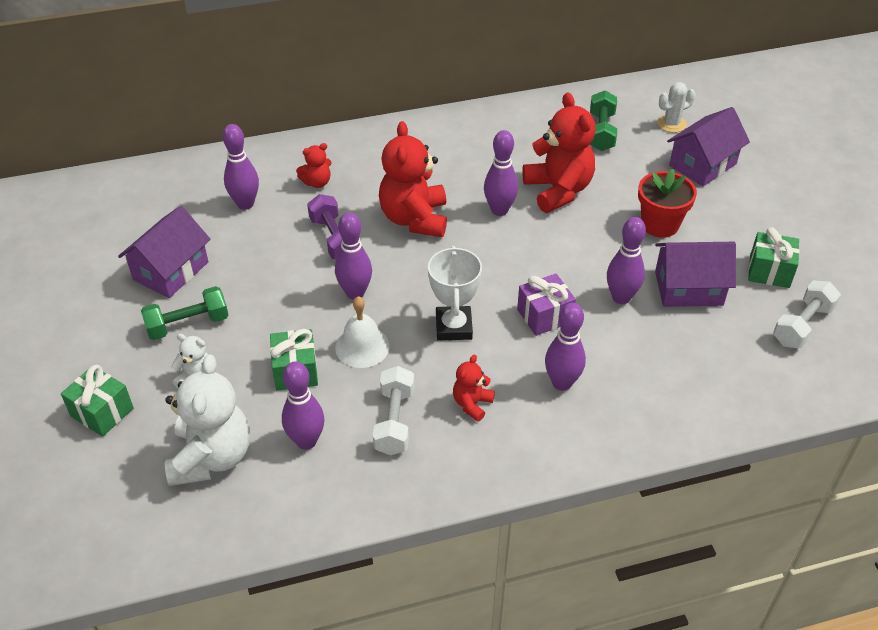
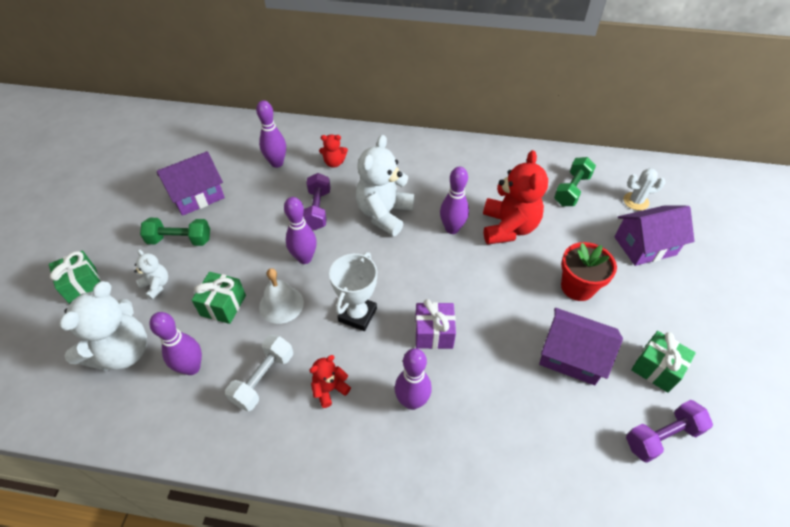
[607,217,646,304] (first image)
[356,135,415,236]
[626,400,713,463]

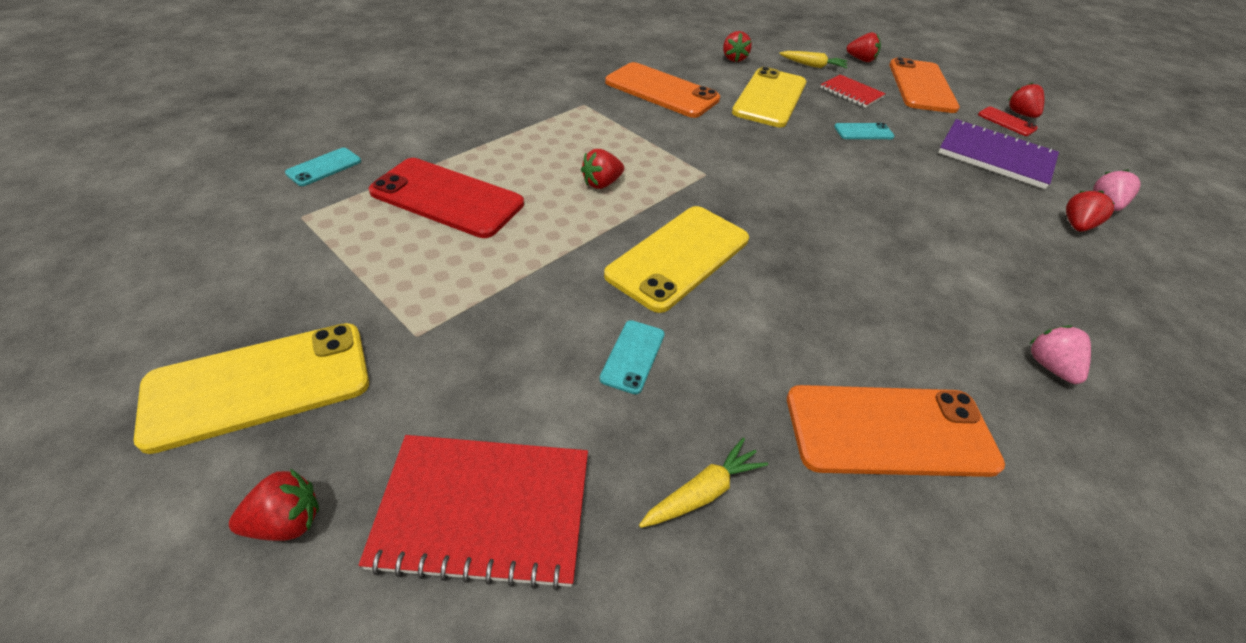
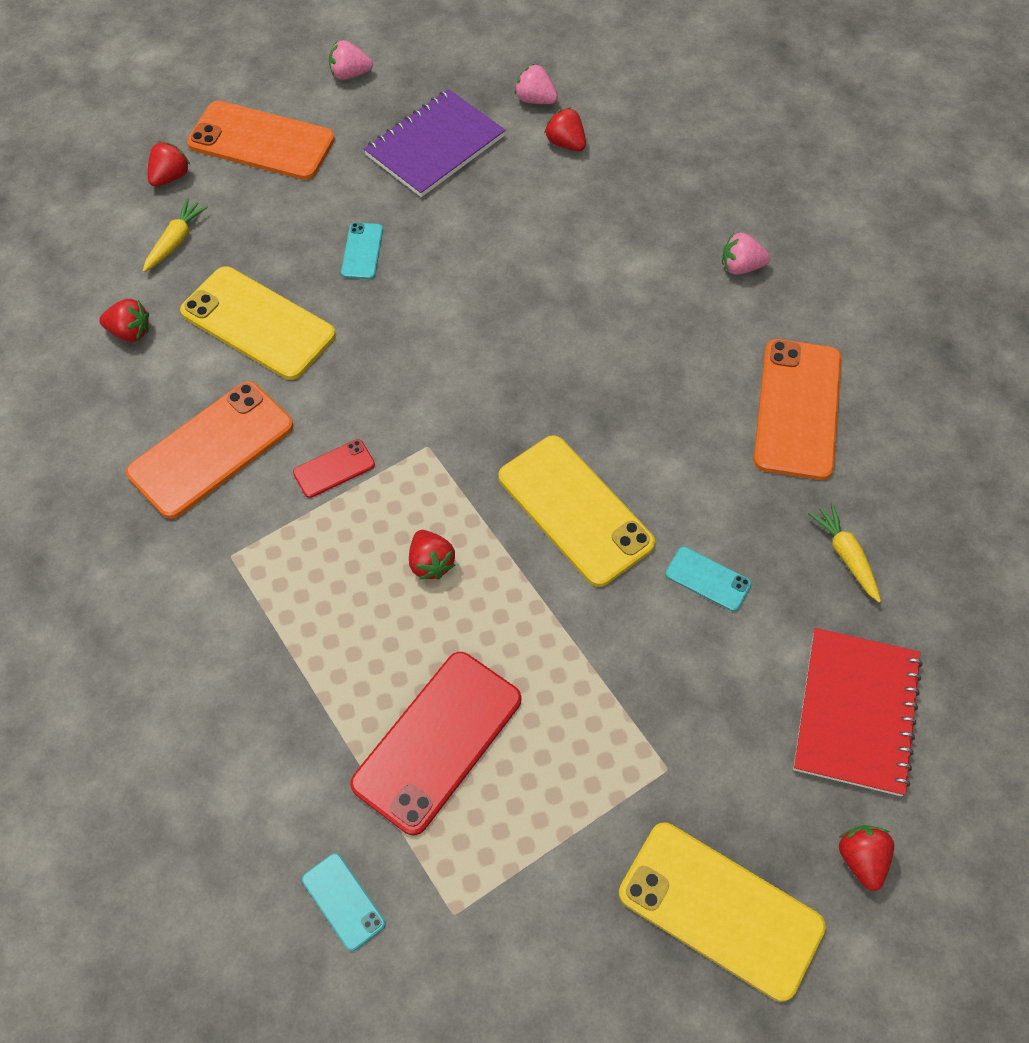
[820,74,886,108] (first image)
[293,439,375,498]
[329,40,373,80]
[619,823,826,1002]

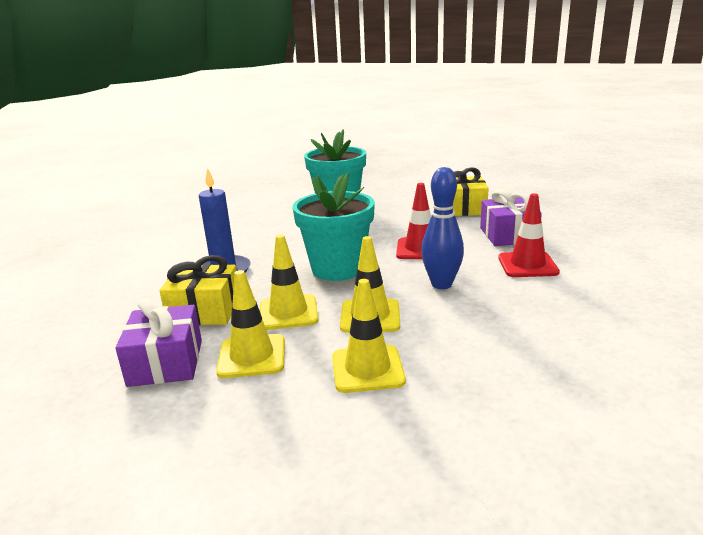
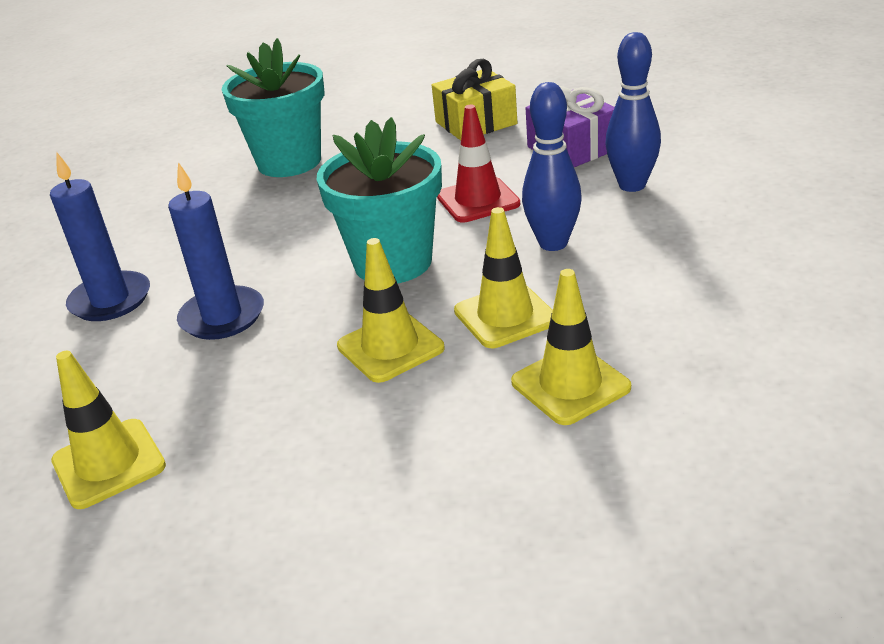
[115,298,202,387] (first image)
[159,255,237,325] (first image)
[50,152,150,321]
[51,351,166,509]
[605,32,661,192]

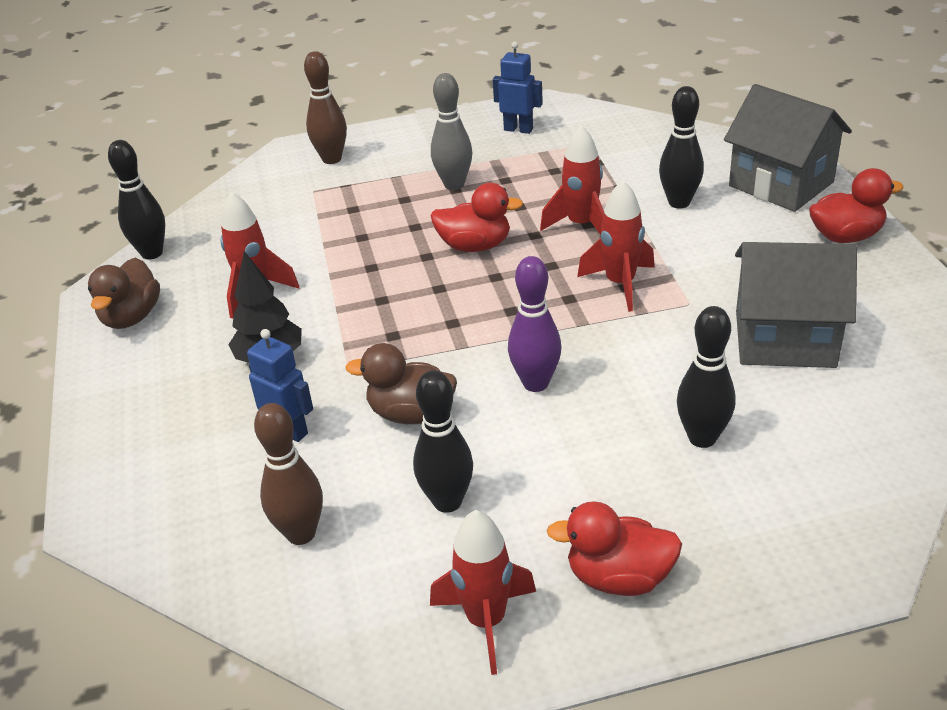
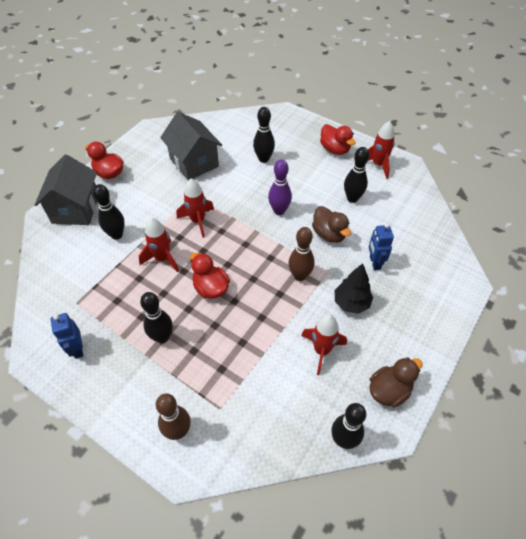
[289,227,314,281]
[140,292,173,344]

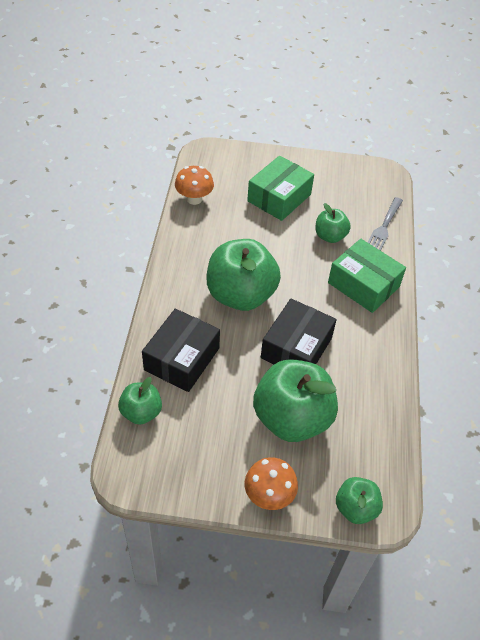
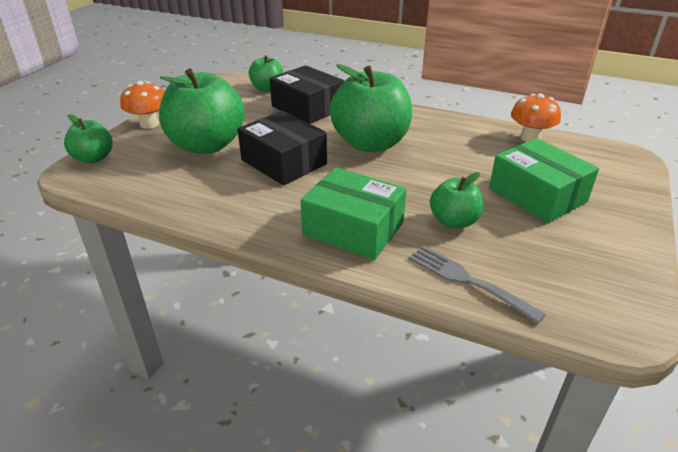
[301,167,407,260]

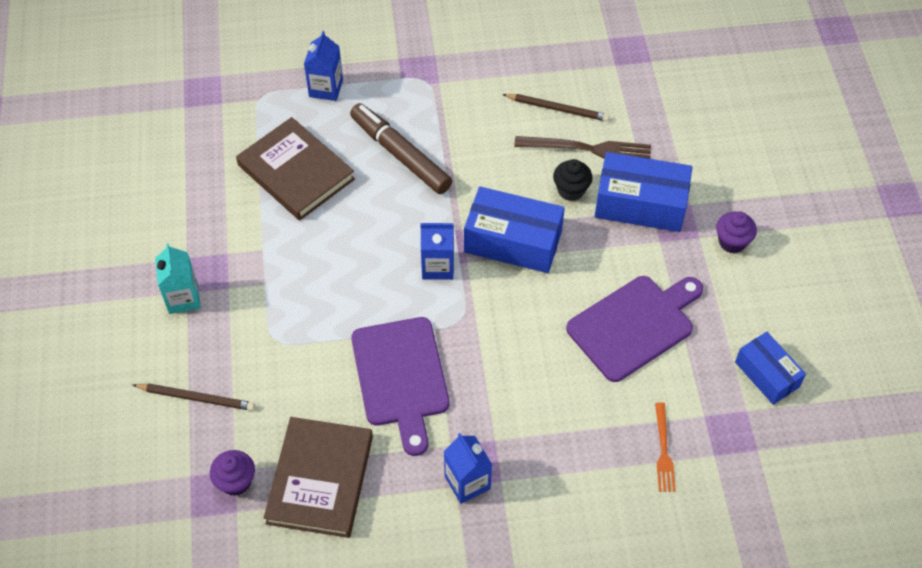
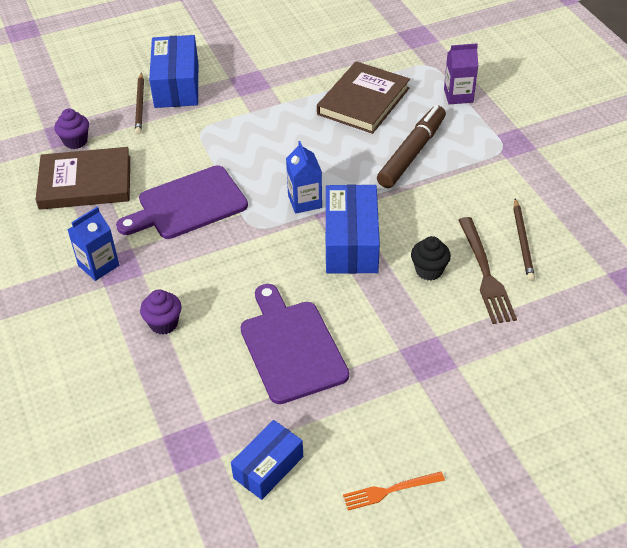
[155,243,201,314] (first image)
[149,35,198,108]
[343,472,445,511]
[140,289,182,335]
[444,44,478,104]
[240,284,349,404]

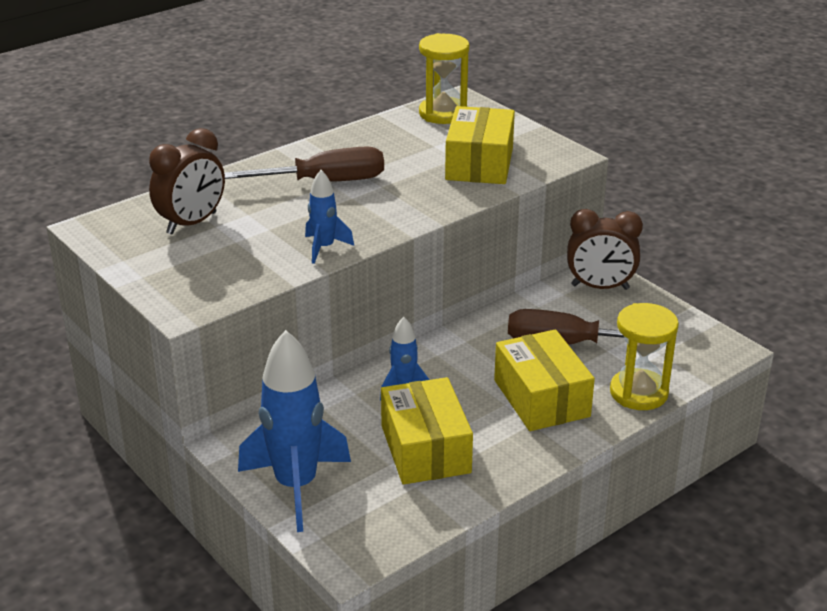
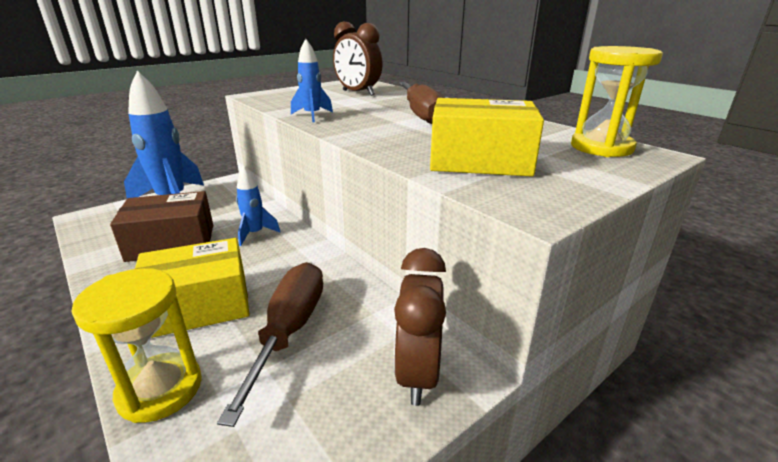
[110,191,213,262]

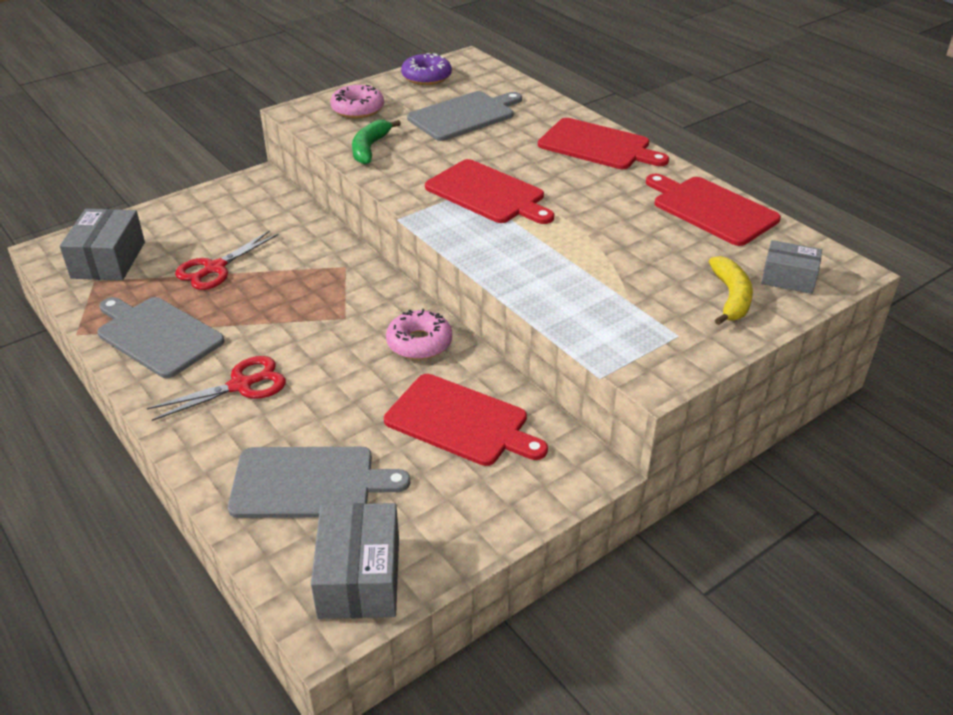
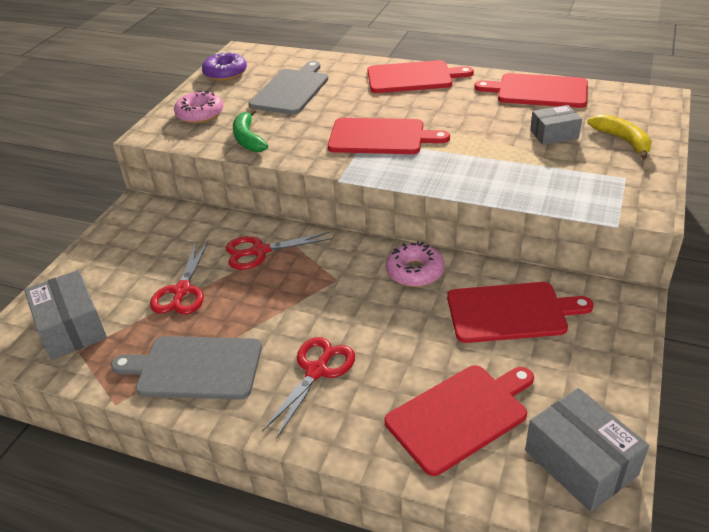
[226,232,332,270]
[530,105,582,145]
[385,365,534,476]

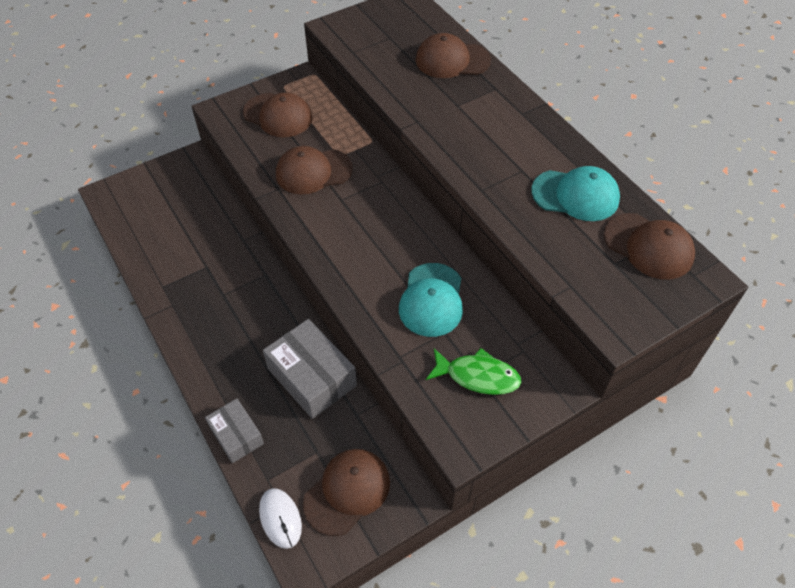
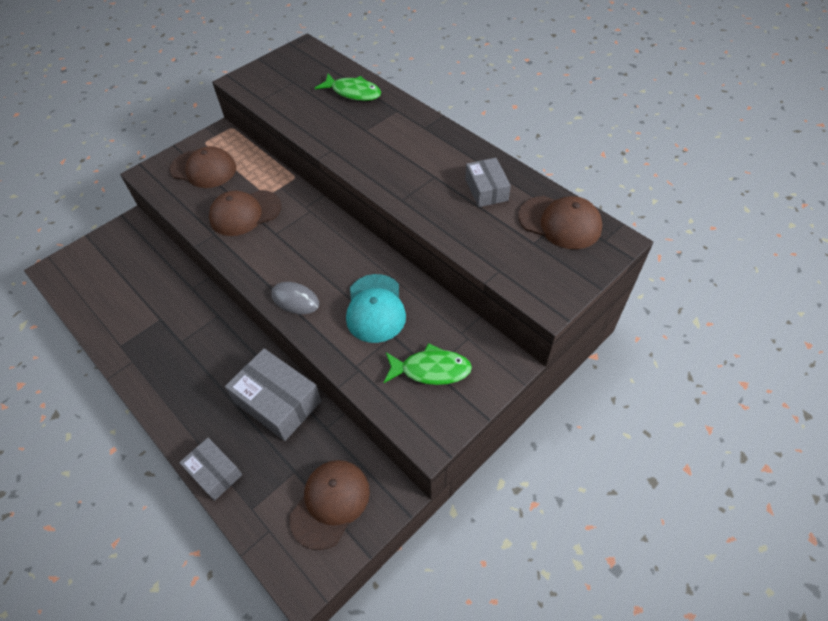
[259,488,302,549] (first image)
[271,282,319,314]
[315,74,381,101]
[465,158,511,207]

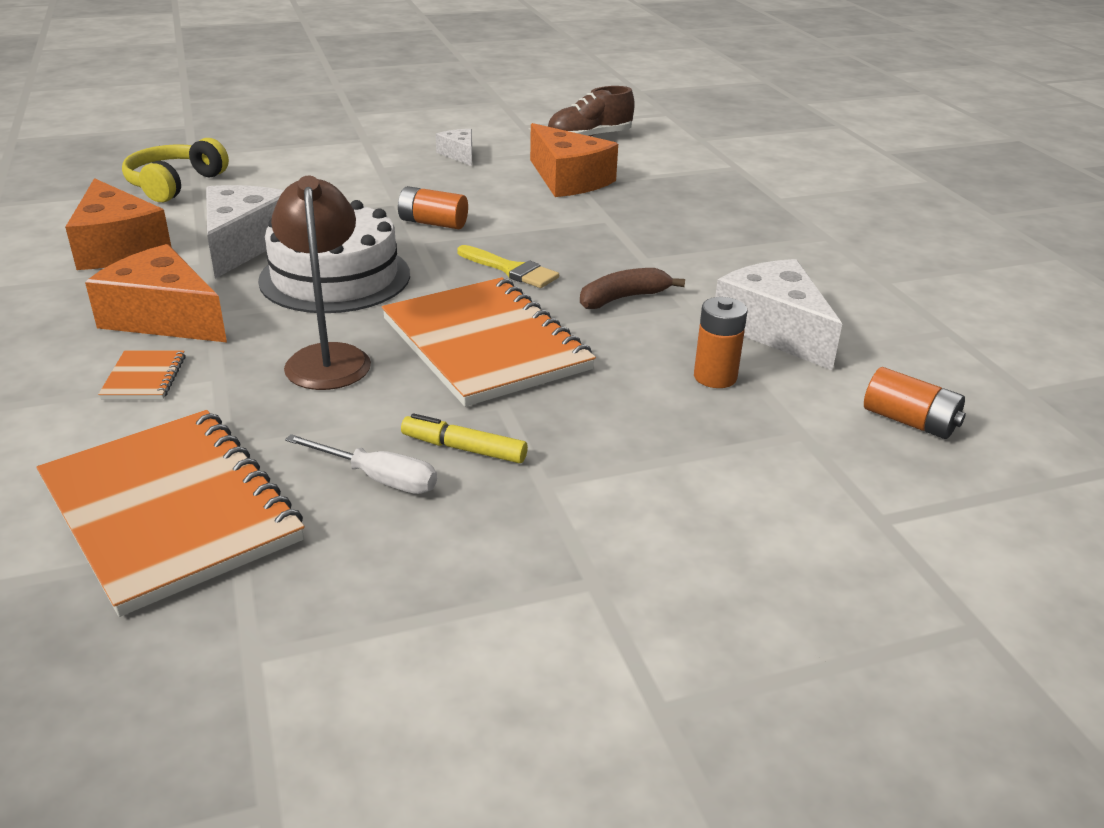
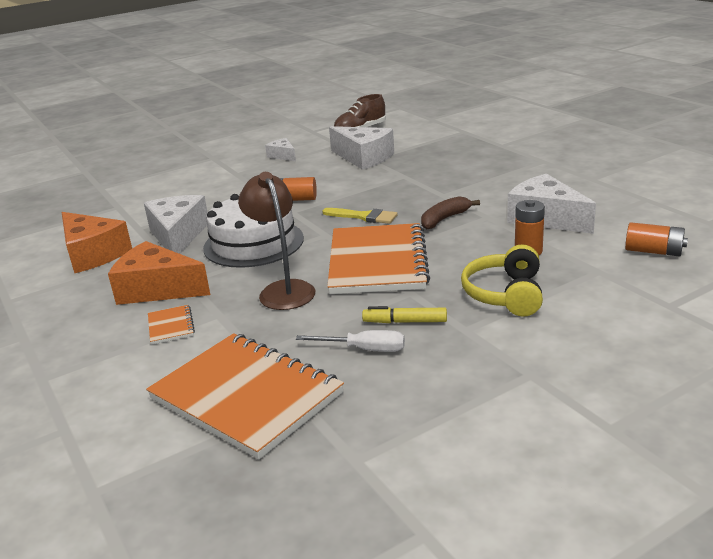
[461,244,543,317]
[329,126,394,170]
[327,223,430,294]

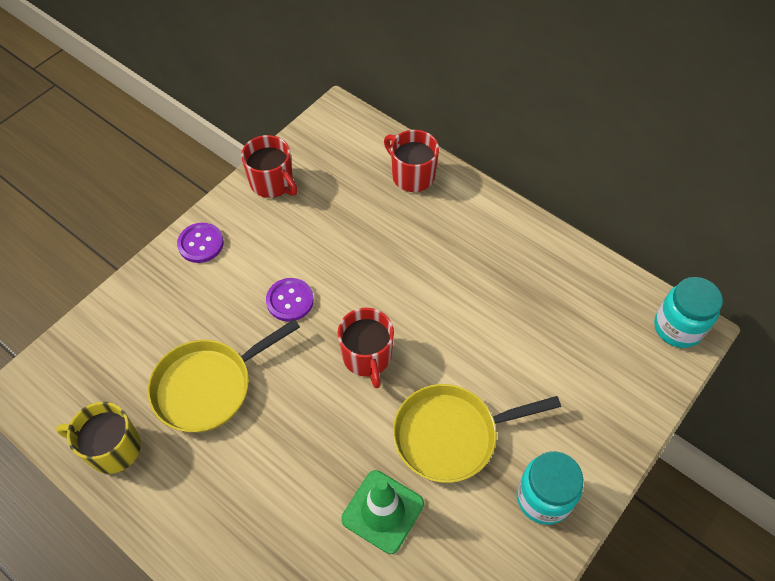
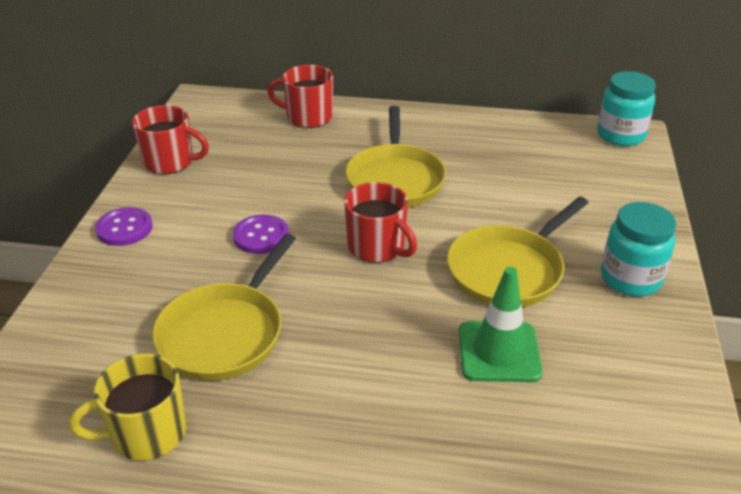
[345,106,446,207]

